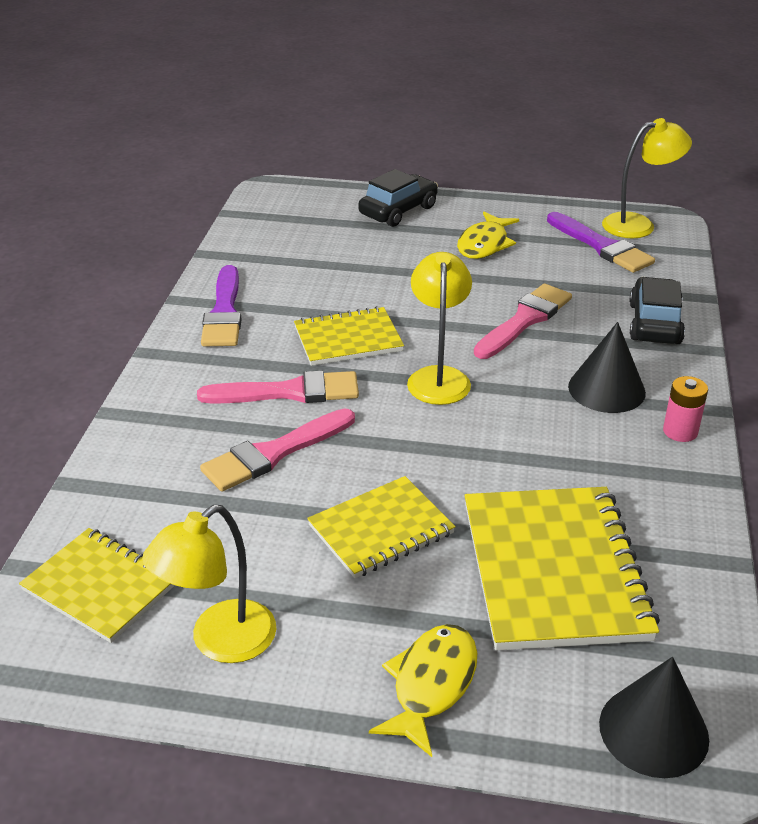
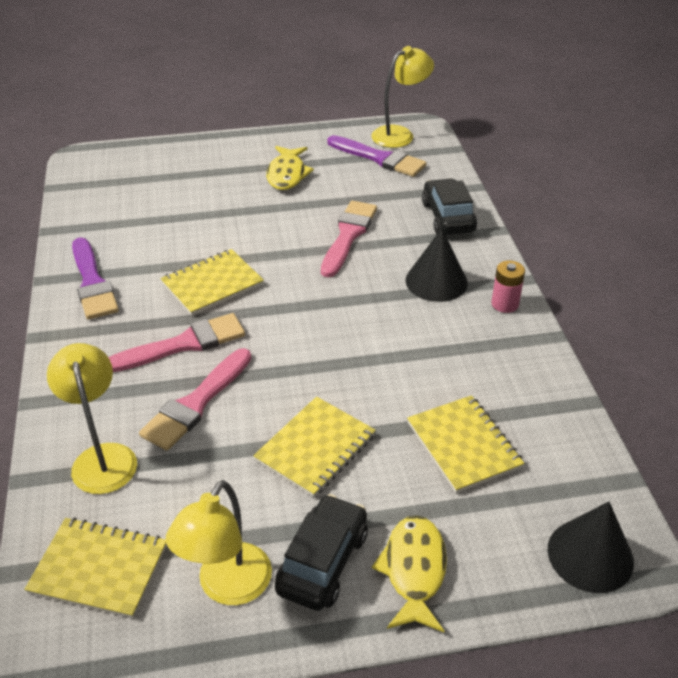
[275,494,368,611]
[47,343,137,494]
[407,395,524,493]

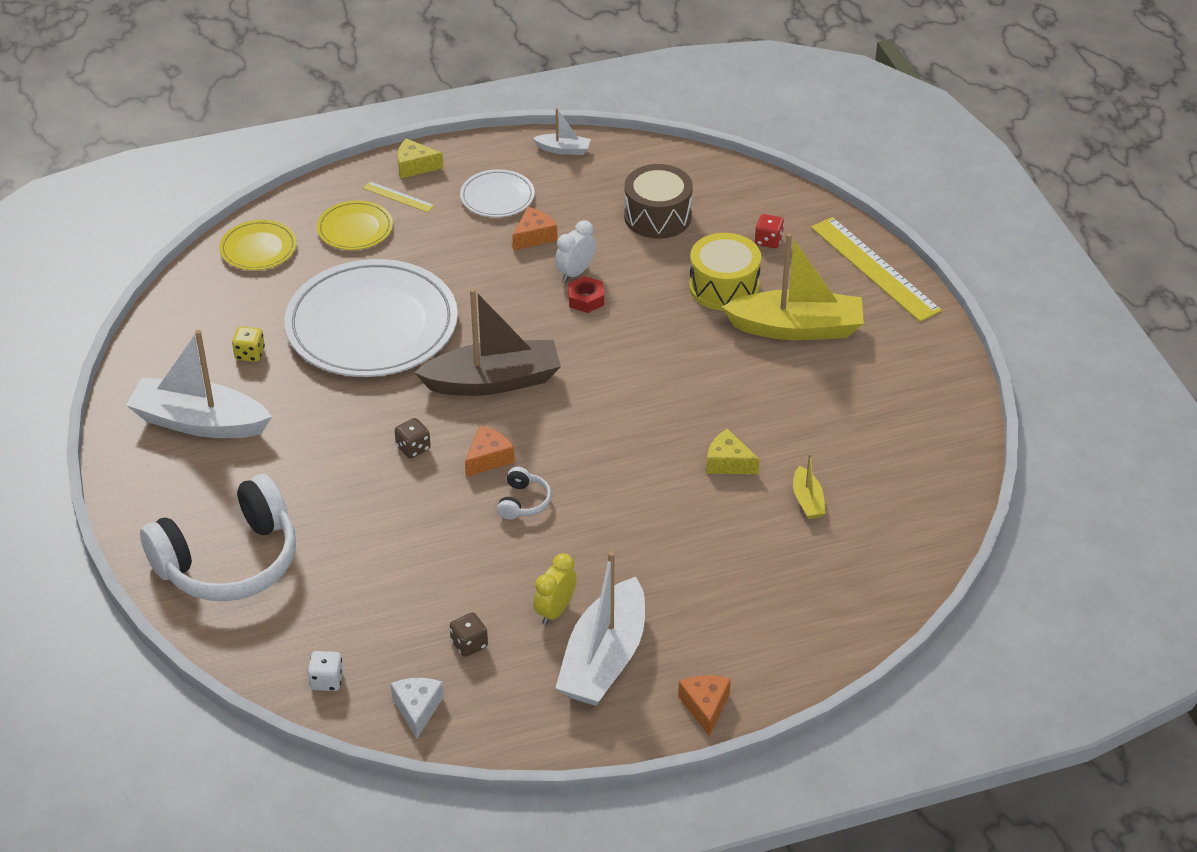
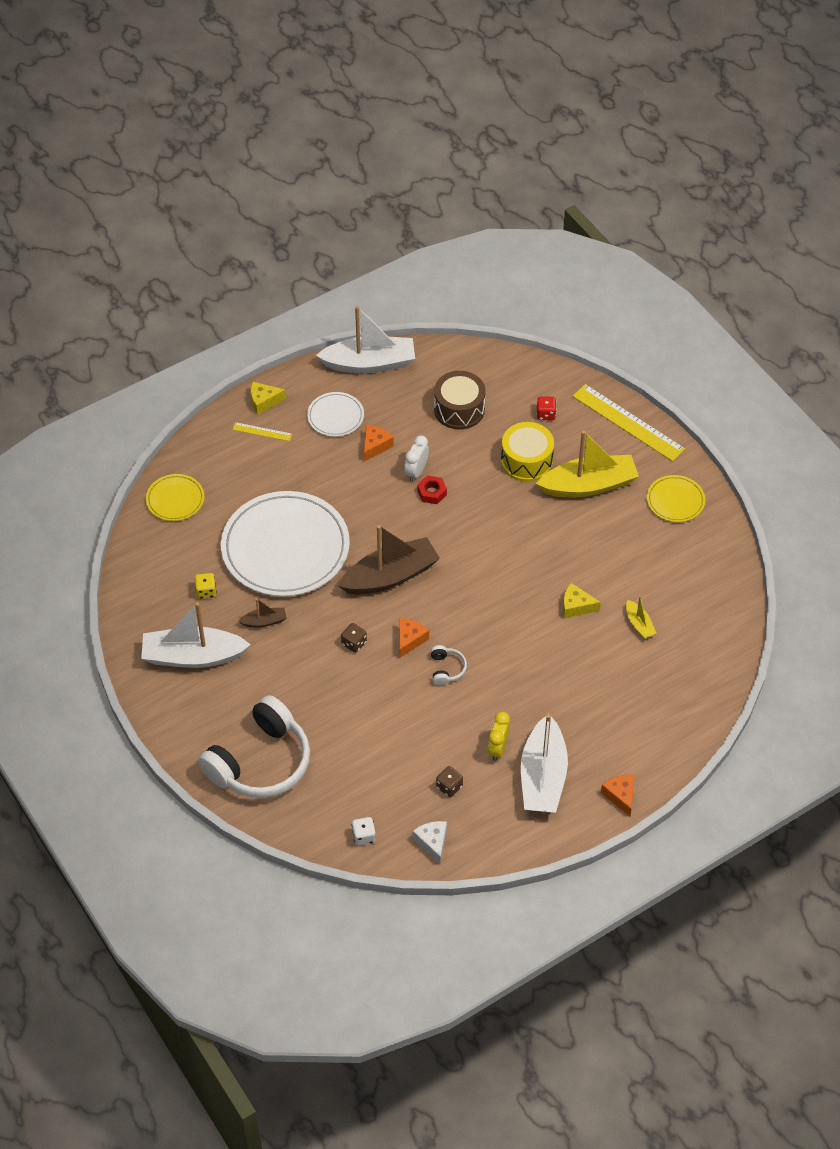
[238,598,287,627]
[647,475,705,522]
[316,306,415,373]

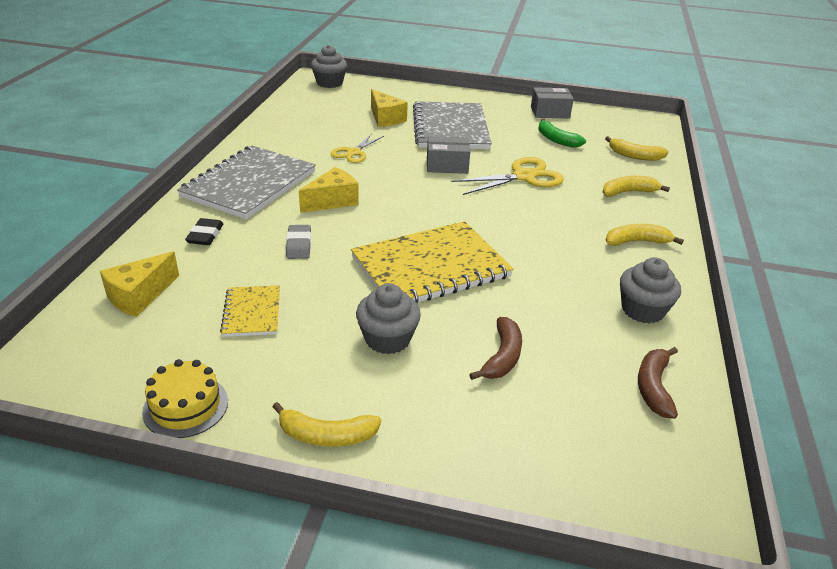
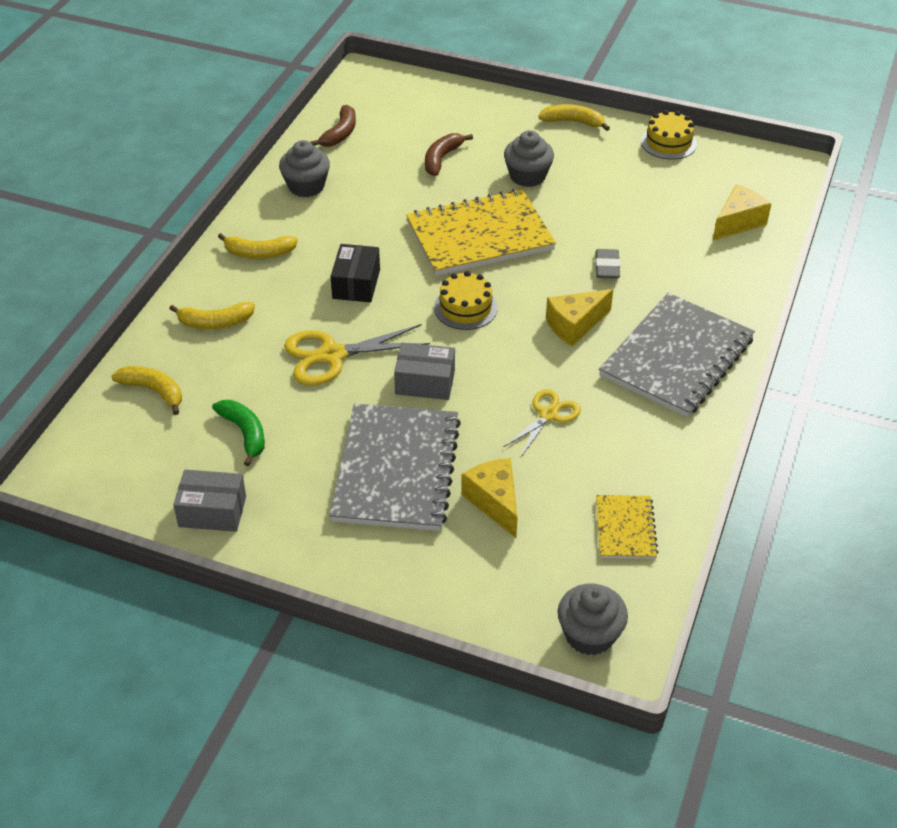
[185,218,224,245] (first image)
[330,244,380,302]
[434,271,498,330]
[596,495,658,559]

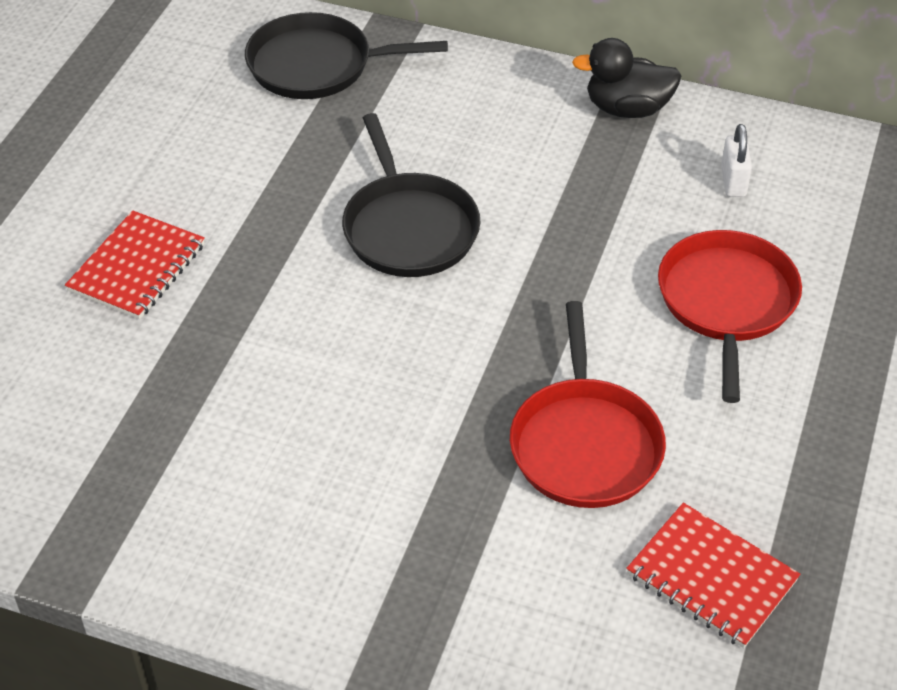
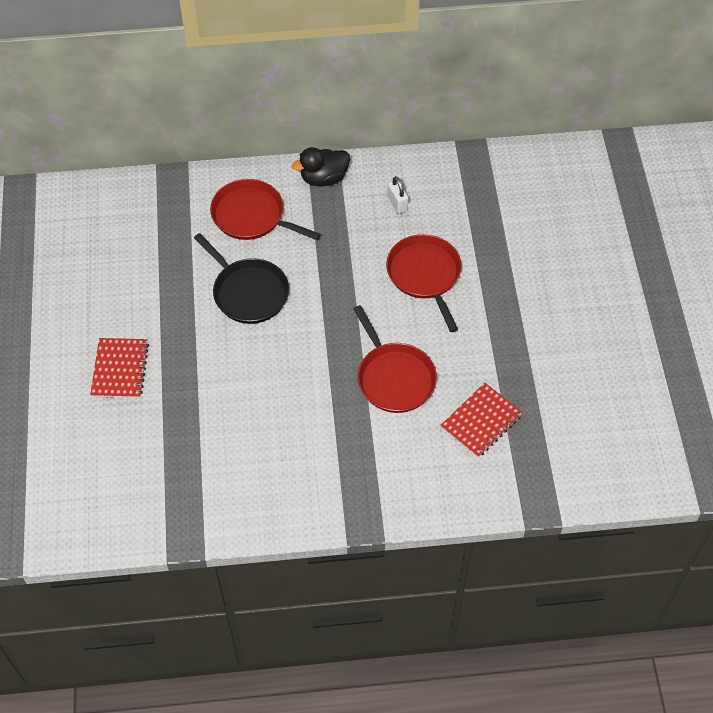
[245,12,448,99] (first image)
[210,179,321,240]
[441,383,523,458]

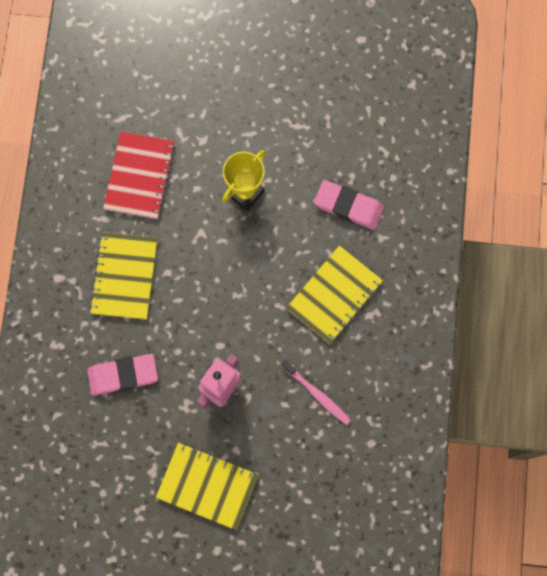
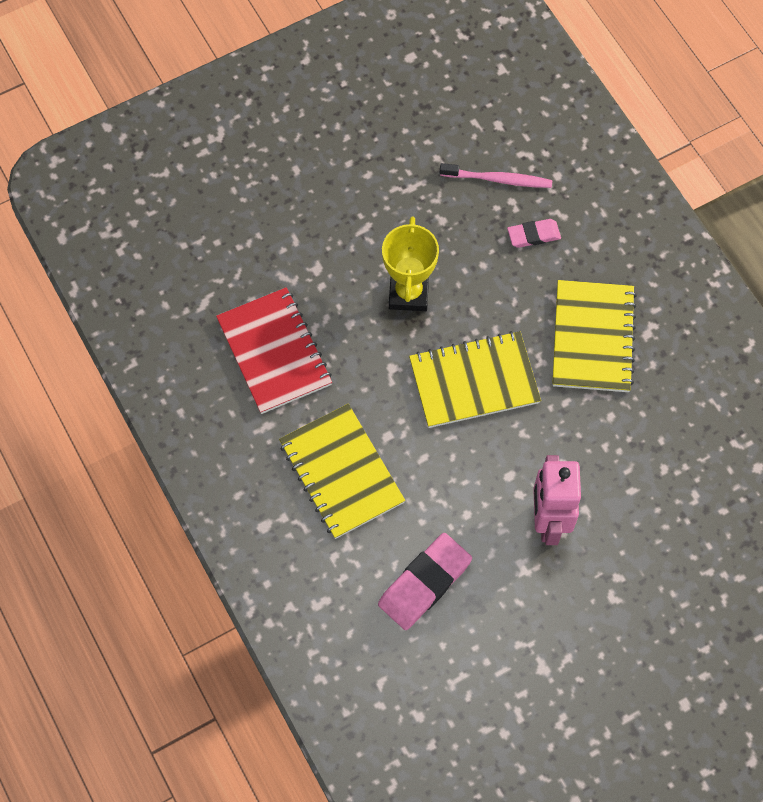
[409,331,541,428]
[440,163,552,188]
[507,219,561,248]

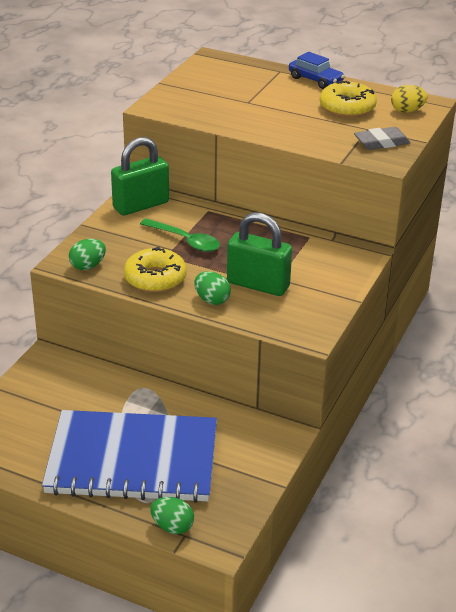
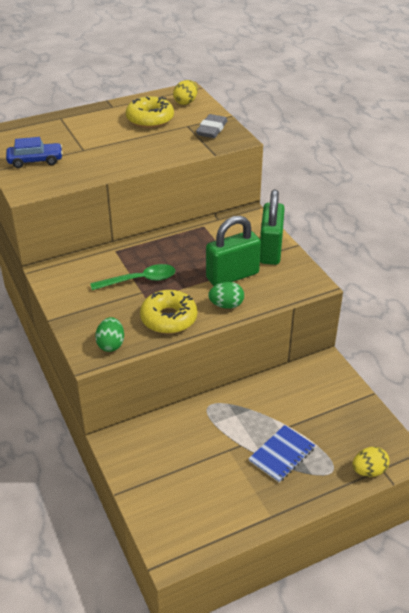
[260,190,285,265]
[6,137,63,168]
[353,447,390,477]
[248,425,315,483]

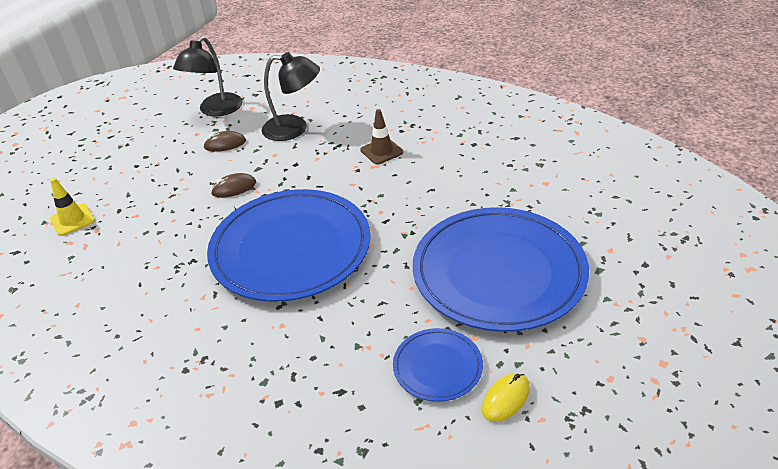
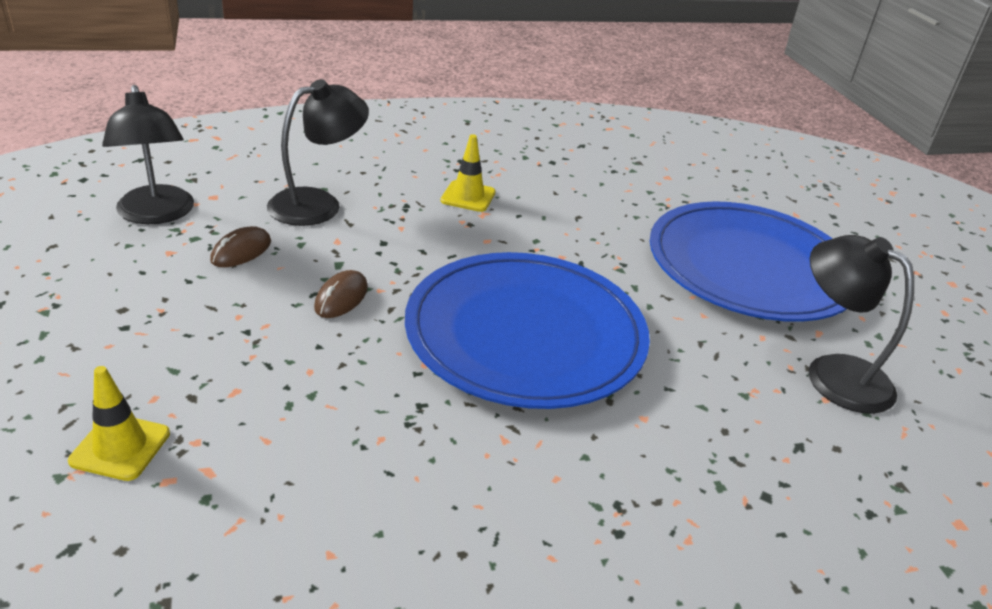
[482,373,530,422] (first image)
[809,235,914,414]
[440,134,496,212]

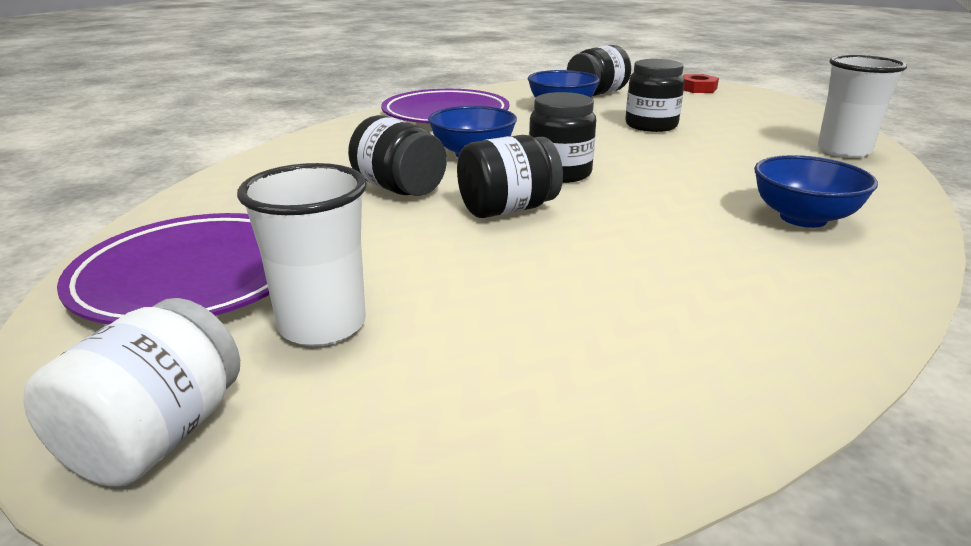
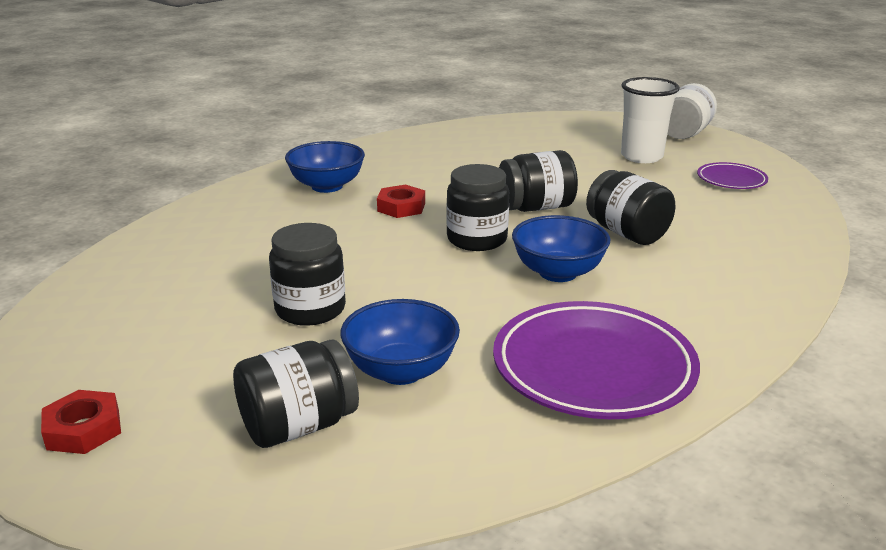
[818,55,907,158] (first image)
[377,184,425,218]
[697,162,768,189]

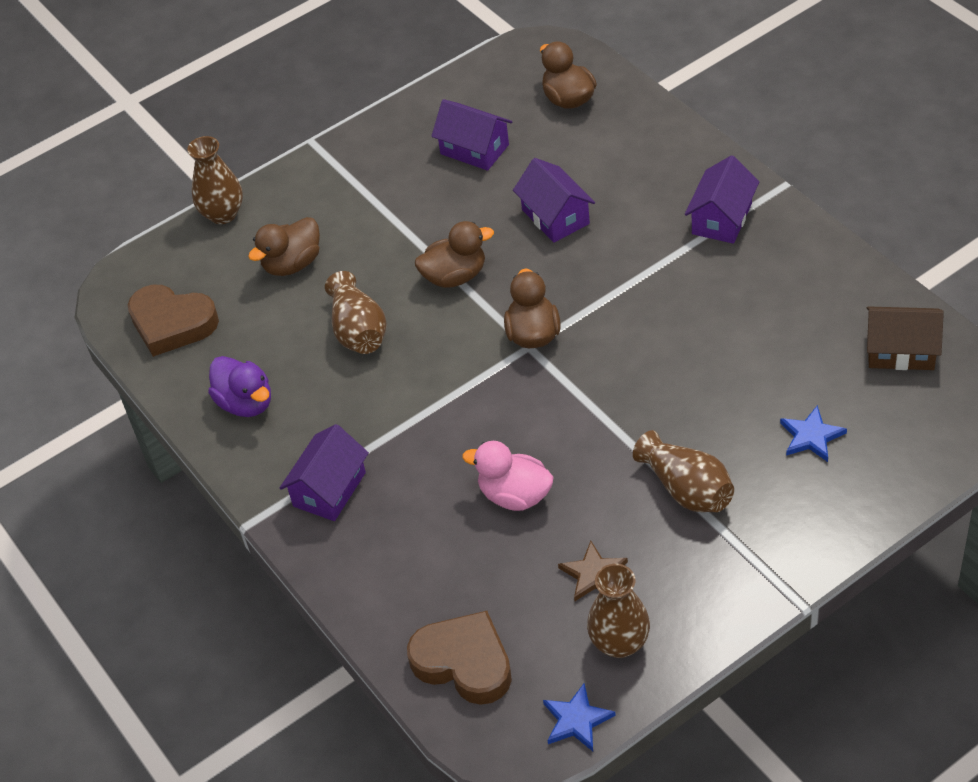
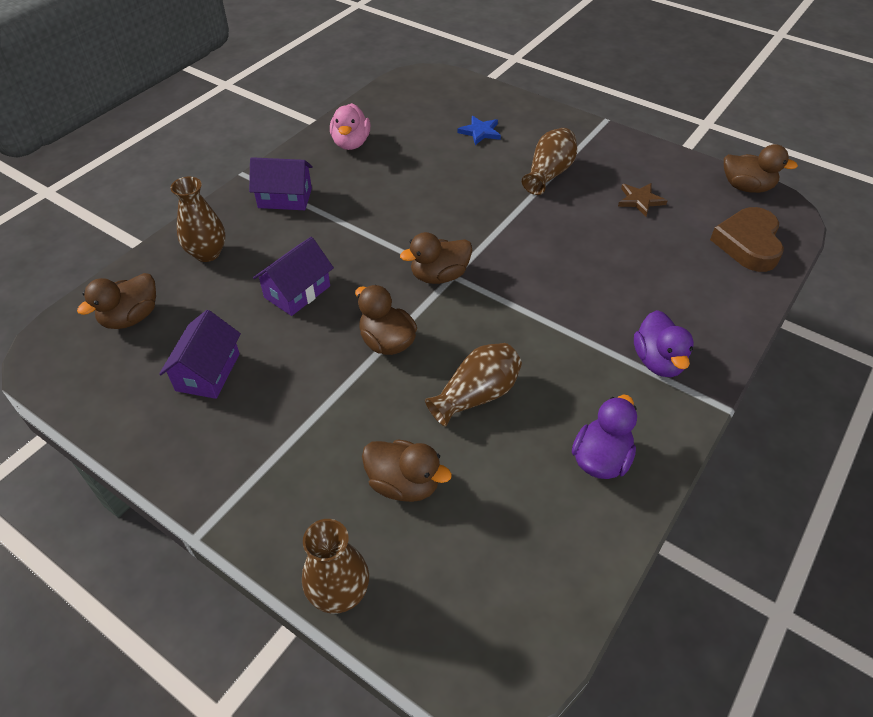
[128,285,219,357] (first image)
[867,306,944,370] (first image)
[330,103,370,150]
[170,177,226,262]
[634,310,694,377]
[724,144,798,193]

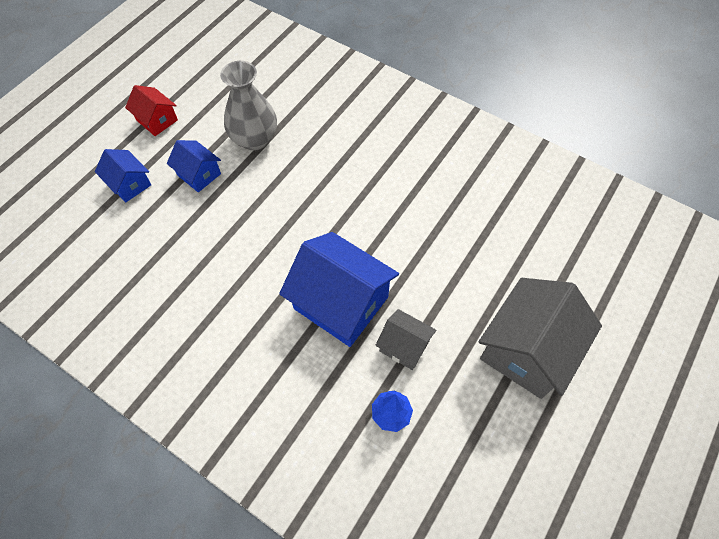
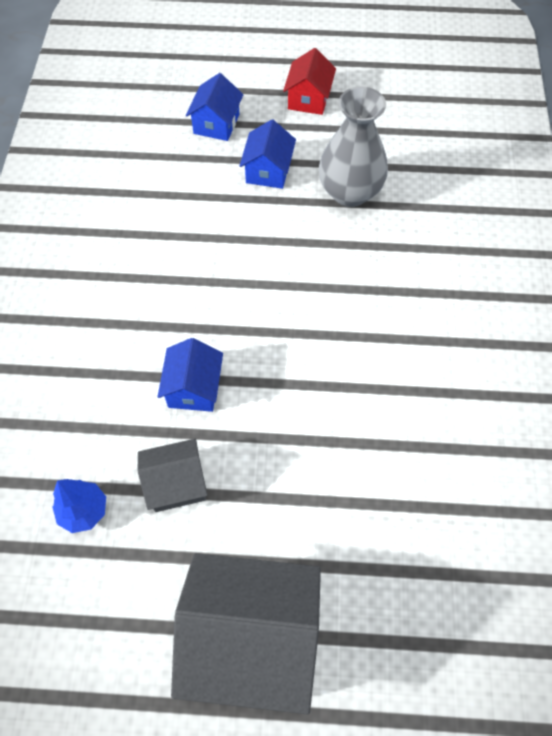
[138,439,208,512]
[157,338,223,412]

